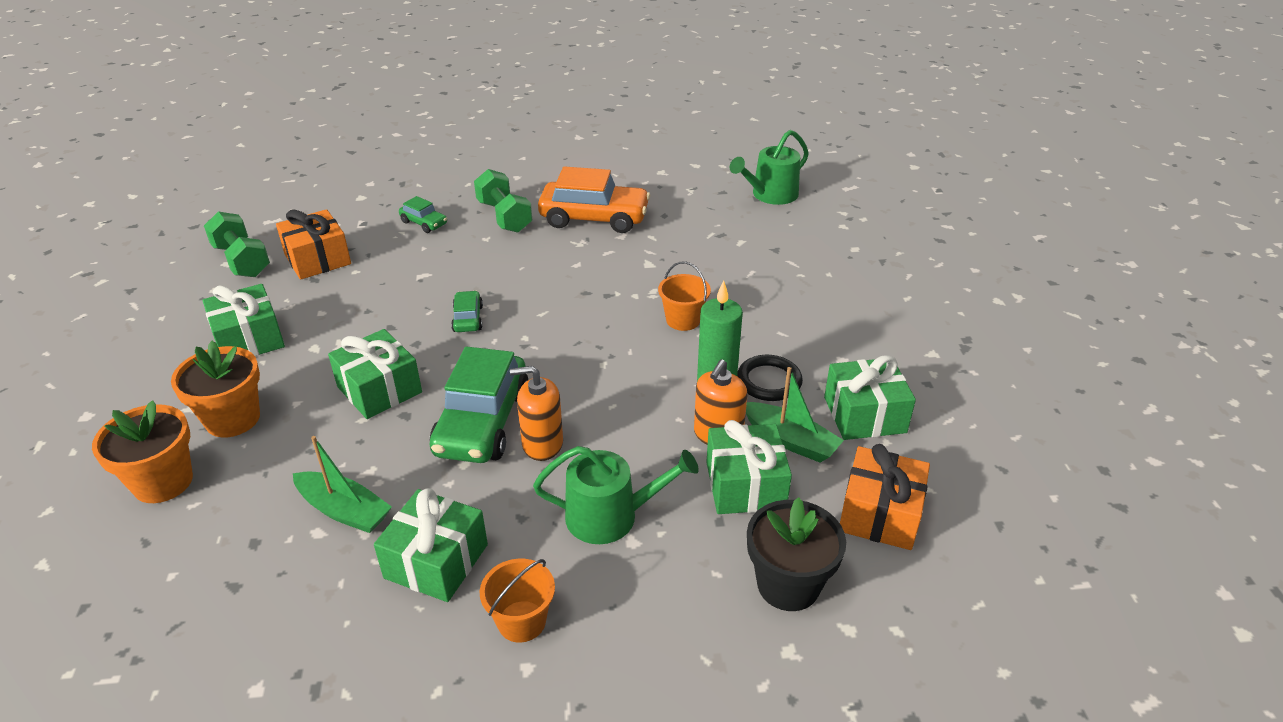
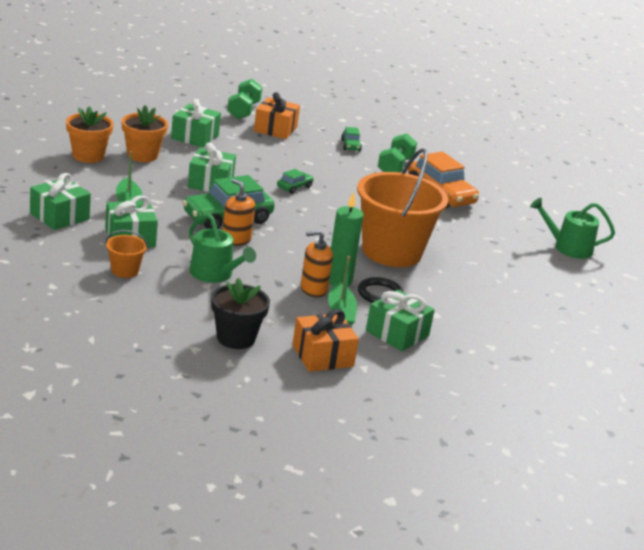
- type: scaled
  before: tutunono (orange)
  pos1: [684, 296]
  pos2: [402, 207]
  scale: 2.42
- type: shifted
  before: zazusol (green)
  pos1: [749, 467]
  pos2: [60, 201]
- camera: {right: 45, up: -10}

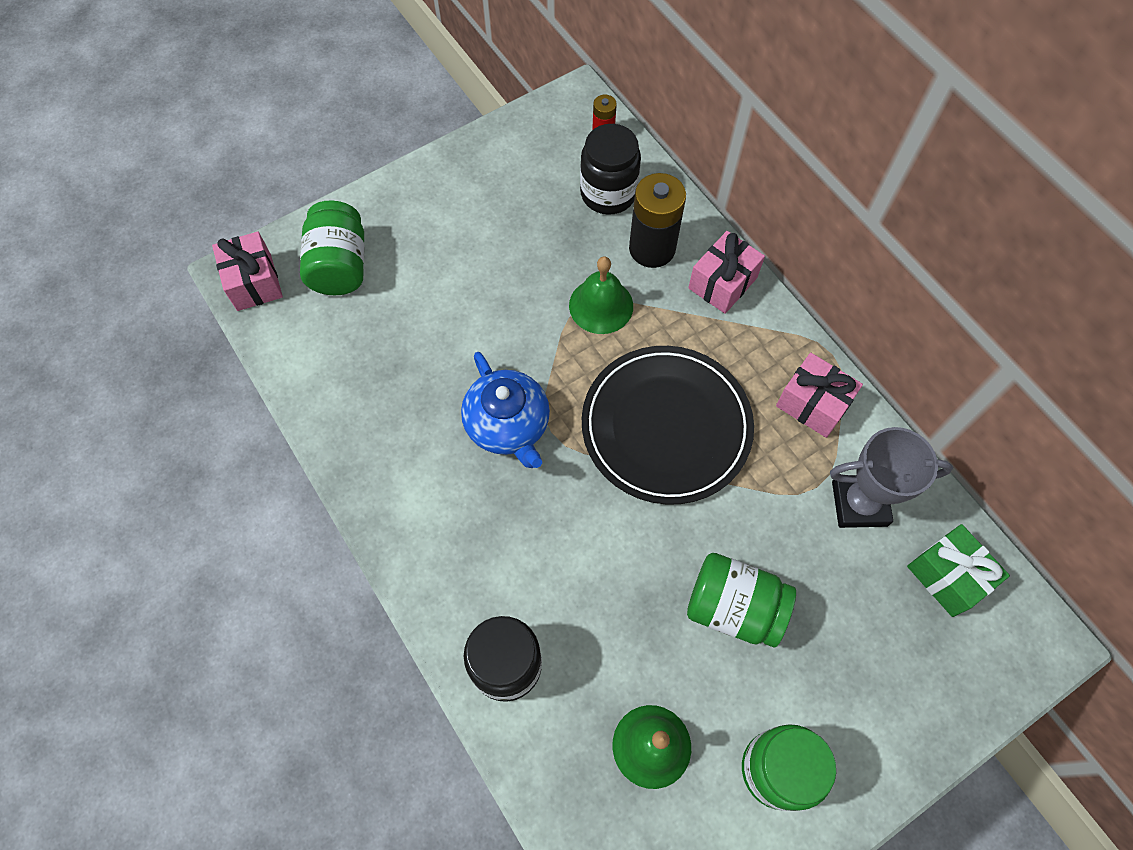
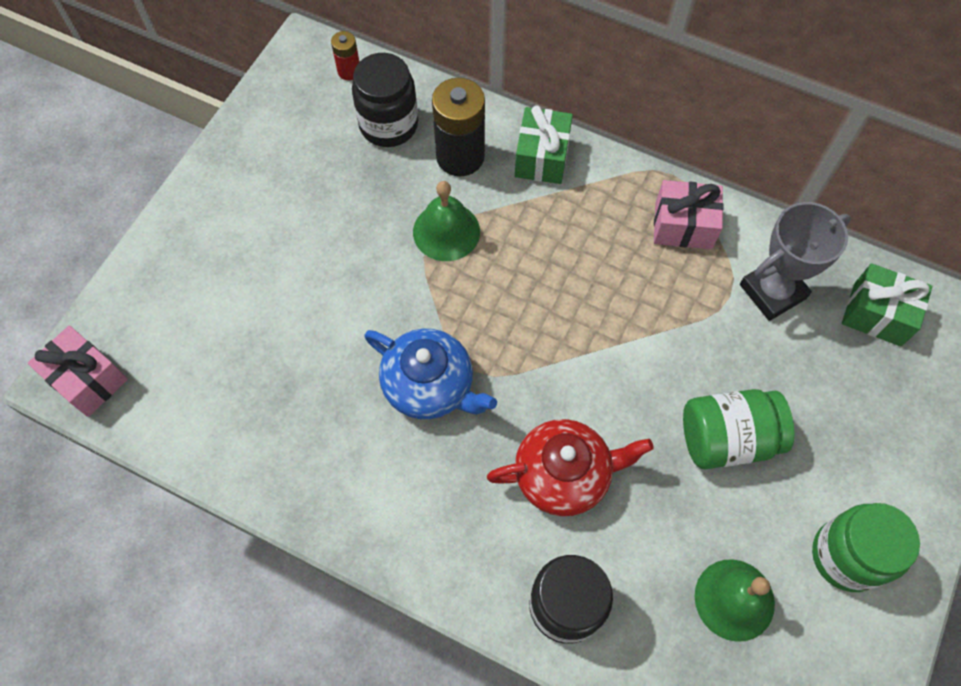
- type: gone
  before: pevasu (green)
  pos1: [332, 247]
- type: repainted
  before: zazusol (pink)
  after: zazusol (green)
  pos1: [726, 272]
  pos2: [544, 145]
- type: gone
  before: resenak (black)
  pos1: [668, 425]
- type: new
  after: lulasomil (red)
  pos2: [570, 467]
- camera: {right: -30, up: 0}

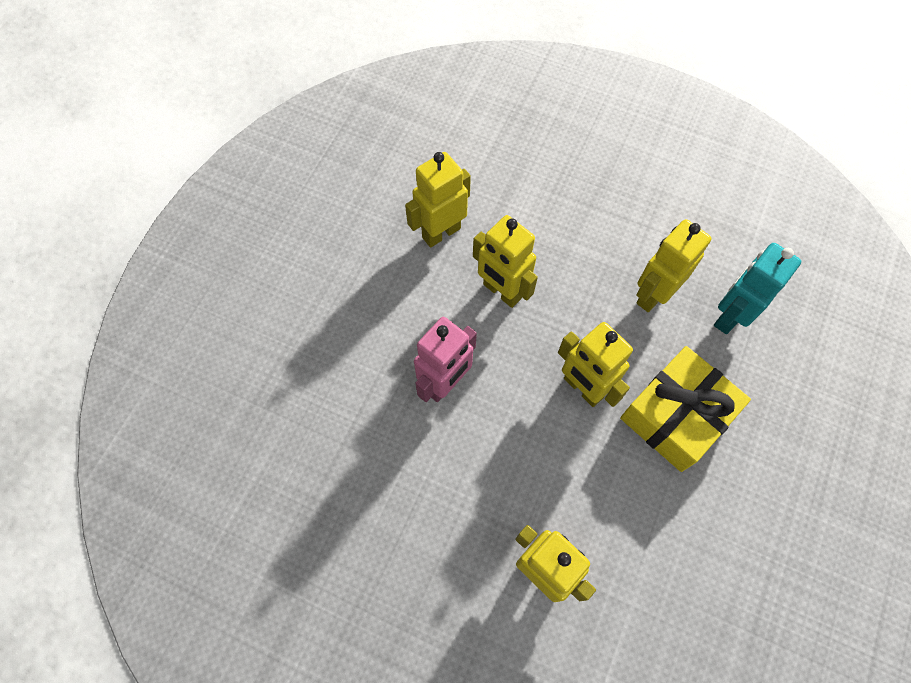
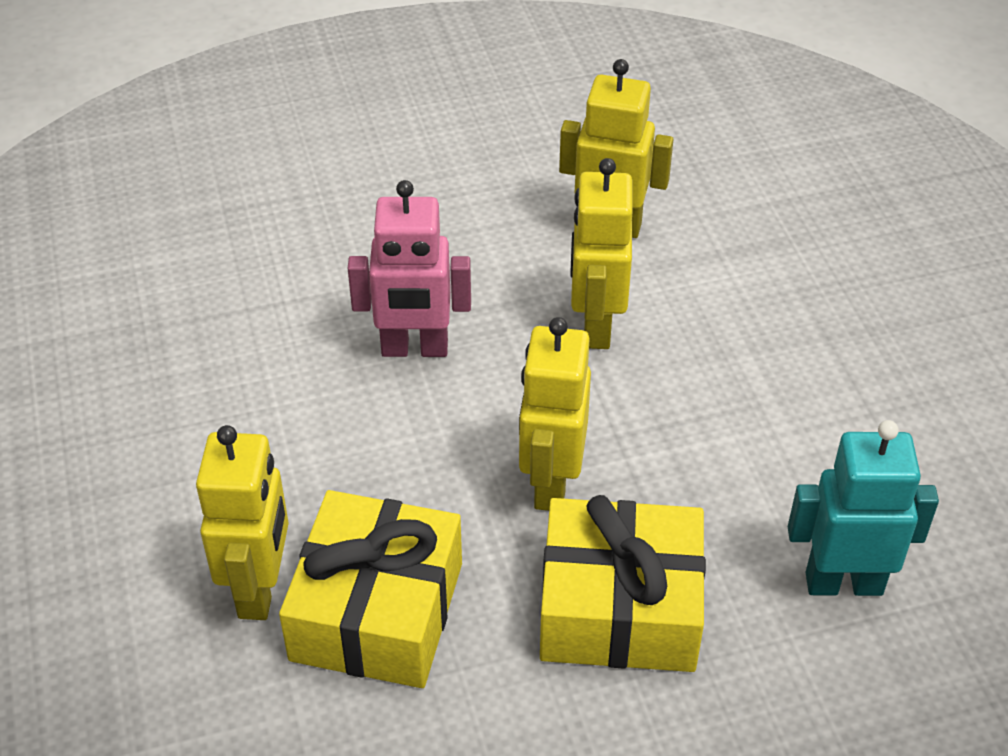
- type: gone
  before: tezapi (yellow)
  pos1: [674, 265]
- type: new
  after: zazusol (yellow)
  pos2: [370, 589]
- camera: {right: 50, up: -20}

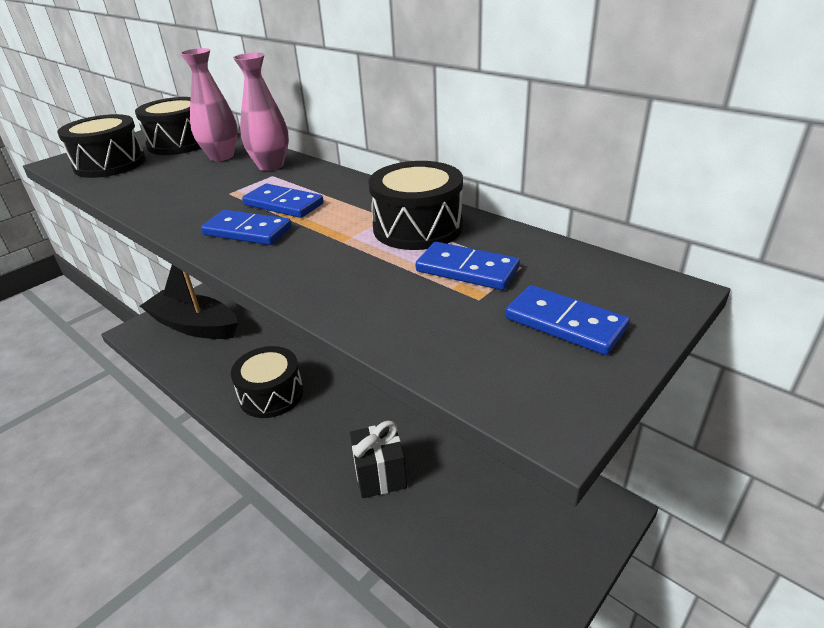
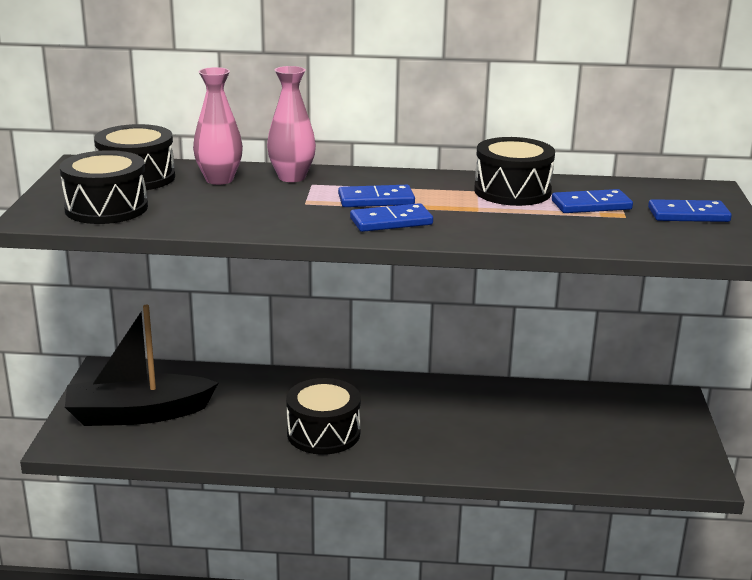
- type: gone
  before: zazusol (black)
  pos1: [378, 459]
- camera: {right: -40, up: -10}

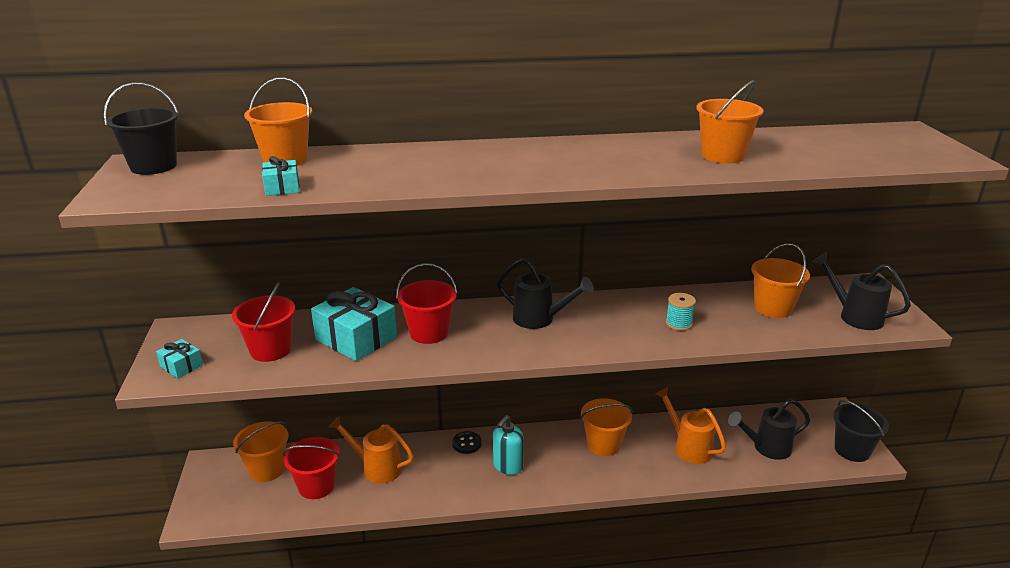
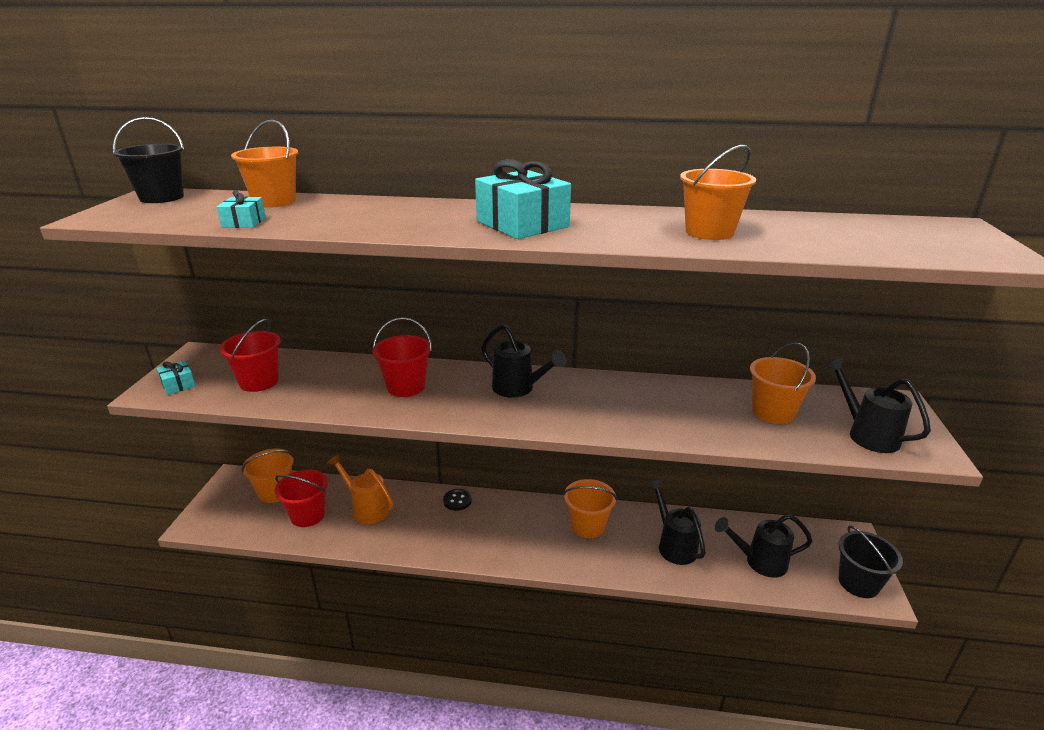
- type: shifted
  before: zazusol (turquoise)
  pos1: [354, 324]
  pos2: [523, 199]
- type: gone
  before: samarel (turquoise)
  pos1: [681, 312]
- type: repainted
  before: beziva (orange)
  after: beziva (black)
  pos1: [691, 425]
  pos2: [677, 522]
- type: gone
  before: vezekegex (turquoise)
  pos1: [508, 445]
- camera: {right: 15, up: 0}

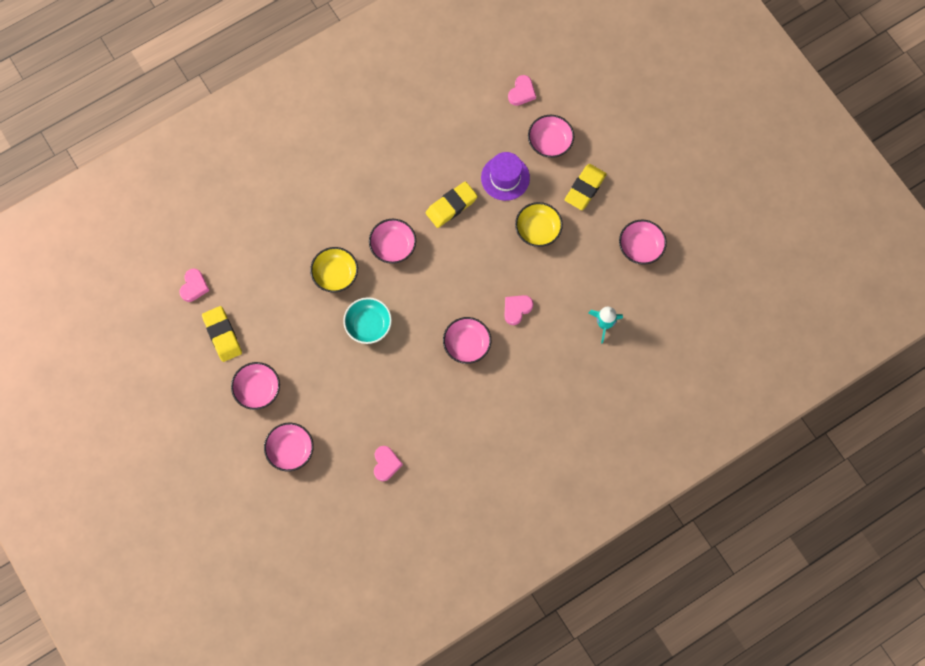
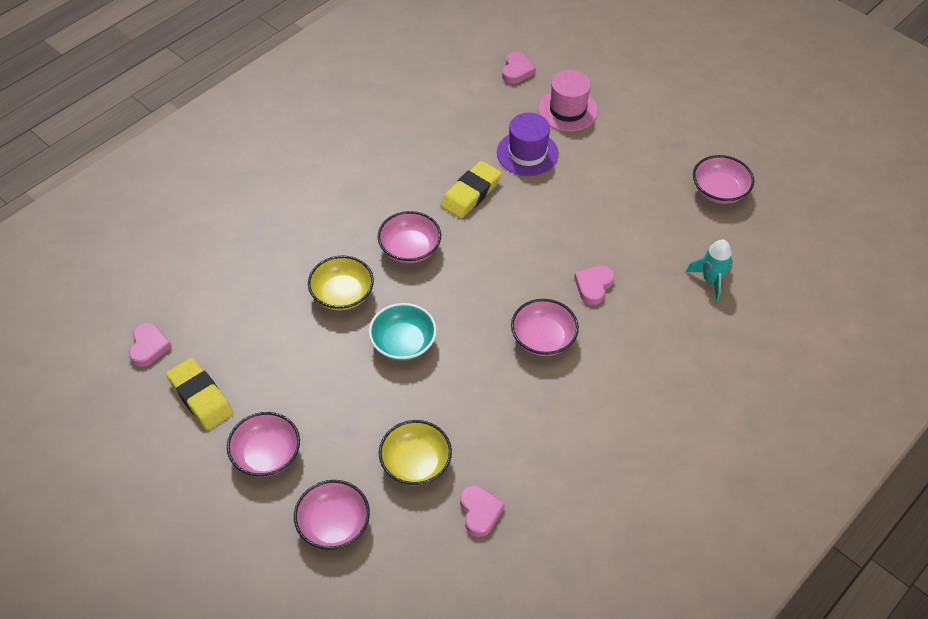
- type: swapped
  before: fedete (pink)
  after: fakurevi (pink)
  pos1: [551, 136]
  pos2: [568, 101]
- type: gone
  before: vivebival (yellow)
  pos1: [586, 187]
- type: shifted
  before: fedete (yellow)
  pos1: [539, 224]
  pos2: [415, 453]
- camera: {right: -15, up: -20}

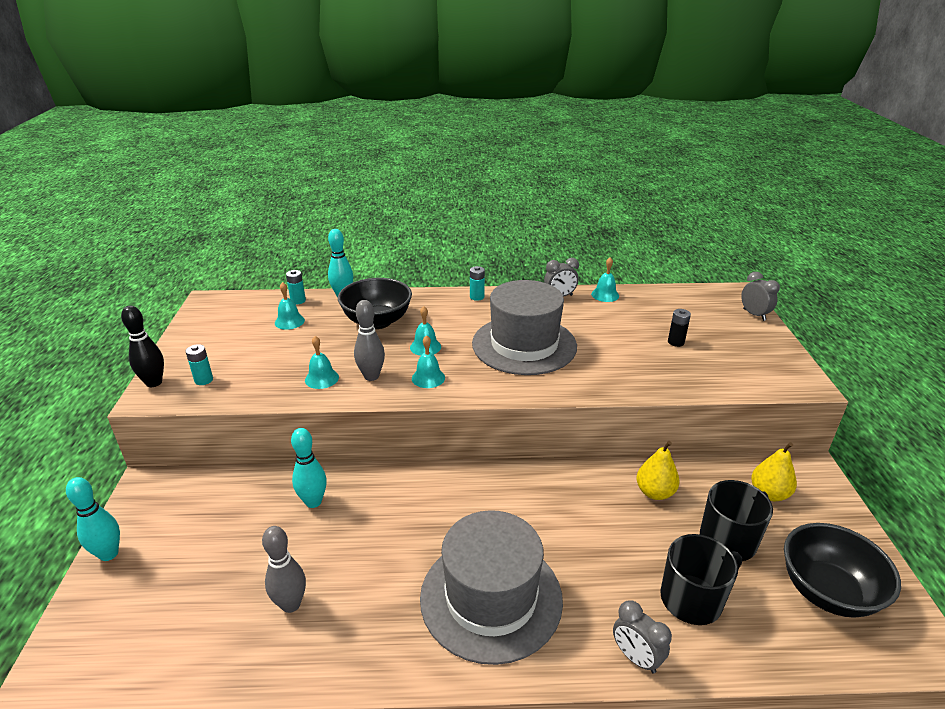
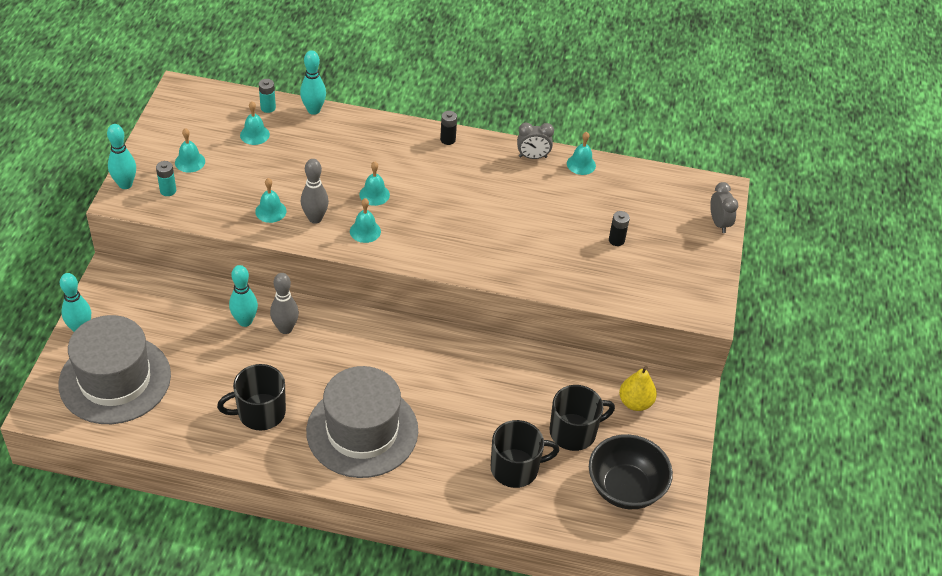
- type: repainted
  before: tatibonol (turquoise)
  after: tatibonol (black)
  pos1: [477, 283]
  pos2: [448, 128]
- type: gone
  before: fedete (black)
  pos1: [375, 303]
- type: shifted
  before: fakurevi (grey)
  pos1: [524, 327]
  pos2: [115, 369]
- type: repainted
  before: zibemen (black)
  after: zibemen (turquoise)
  pos1: [142, 346]
  pos2: [121, 156]
- type: gone
  before: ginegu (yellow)
  pos1: [658, 470]
- type: shifted
  before: zibemen (grey)
  pos1: [284, 569]
  pos2: [284, 303]
- type: gone
  before: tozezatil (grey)
  pos1: [642, 637]
- type: new
  after: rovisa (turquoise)
  pos2: [190, 150]
- type: new
  after: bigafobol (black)
  pos2: [251, 397]
- camera: {right: 10, up: 15}

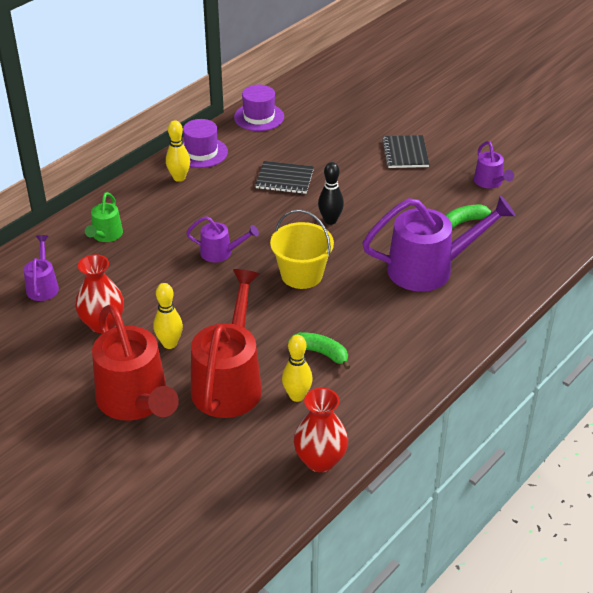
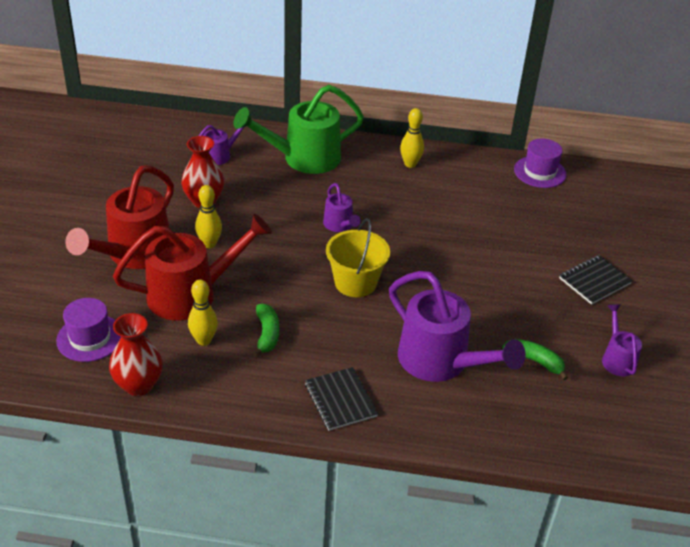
- type: shifted
  before: fakurevi (purple)
  pos1: [205, 143]
  pos2: [88, 330]
- type: rotated
  before: beziva (purple)
  pos1: [494, 165]
  pos2: [622, 340]
  turn: 135
- type: shifted
  before: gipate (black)
  pos1: [284, 177]
  pos2: [341, 399]
- type: gone
  before: zibemen (black)
  pos1: [331, 193]
- type: scaled
  before: beziva (green)
  pos1: [104, 217]
  pos2: [298, 129]
  scale: 2.02
- camera: {right: 55, up: 0}

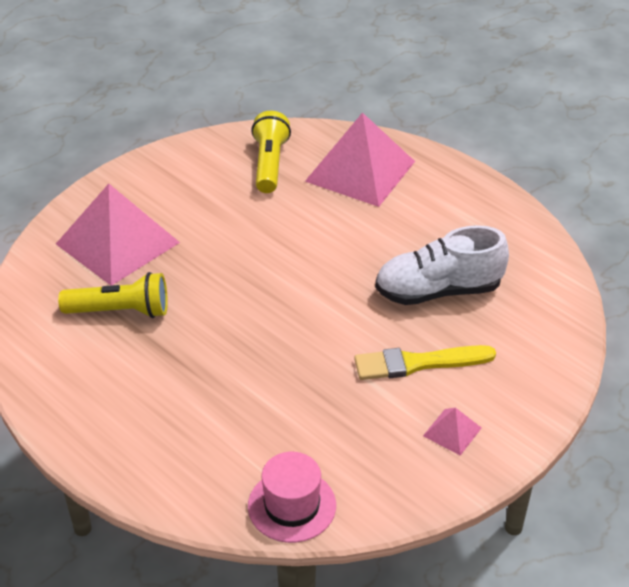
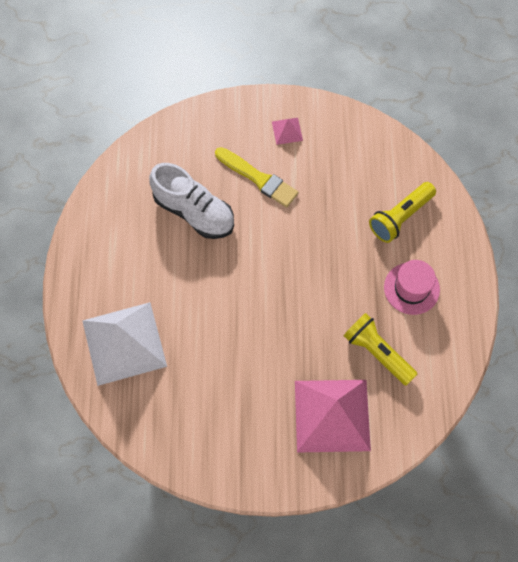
- type: shifted
  before: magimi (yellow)
  pos1: [271, 152]
  pos2: [402, 212]
- type: repainted
  before: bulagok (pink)
  after: bulagok (white)
  pos1: [360, 159]
  pos2: [124, 344]
- type: shifted
  before: fakurevi (pink)
  pos1: [292, 497]
  pos2: [412, 287]
- camera: {right: -135, up: 25}

